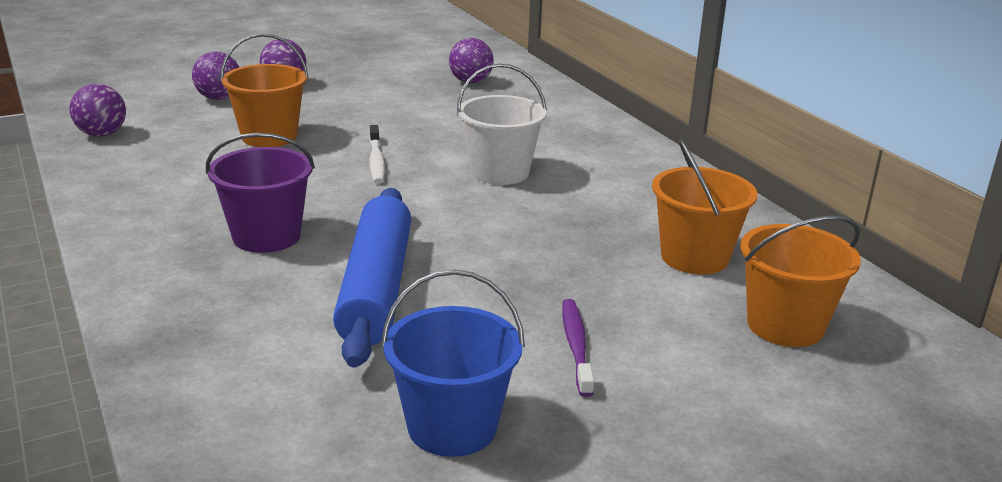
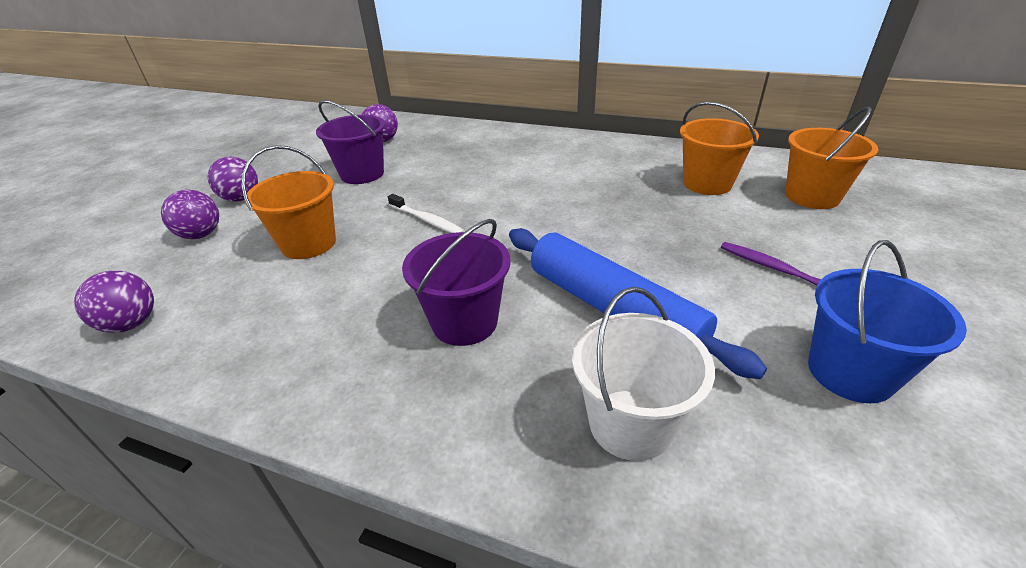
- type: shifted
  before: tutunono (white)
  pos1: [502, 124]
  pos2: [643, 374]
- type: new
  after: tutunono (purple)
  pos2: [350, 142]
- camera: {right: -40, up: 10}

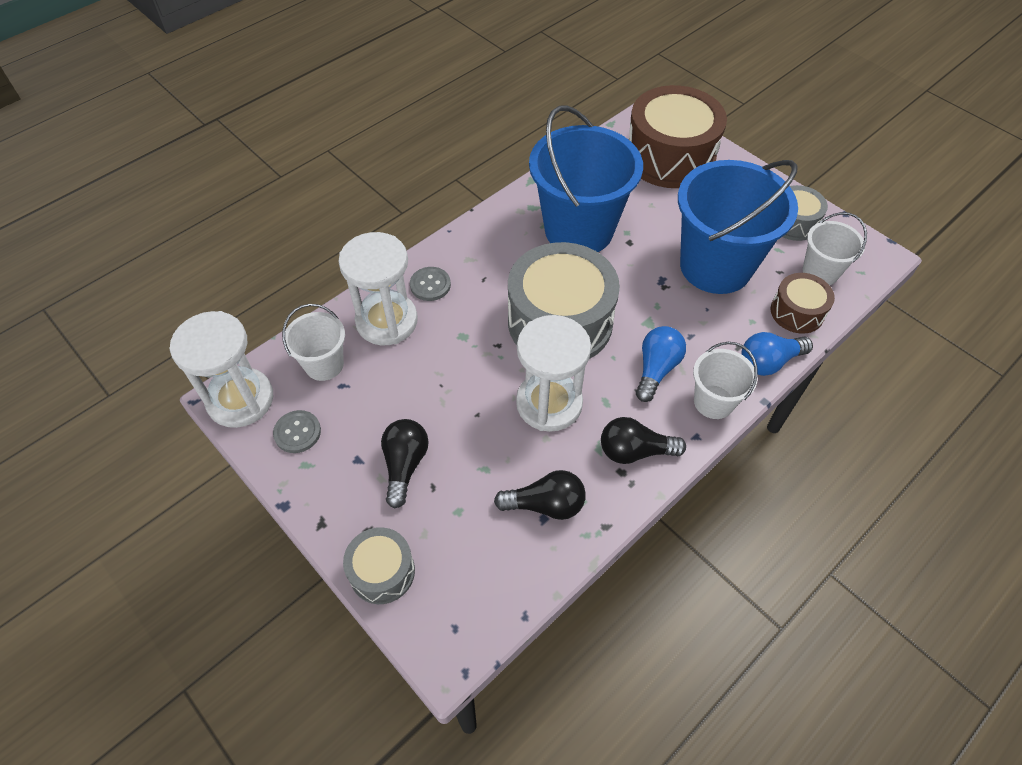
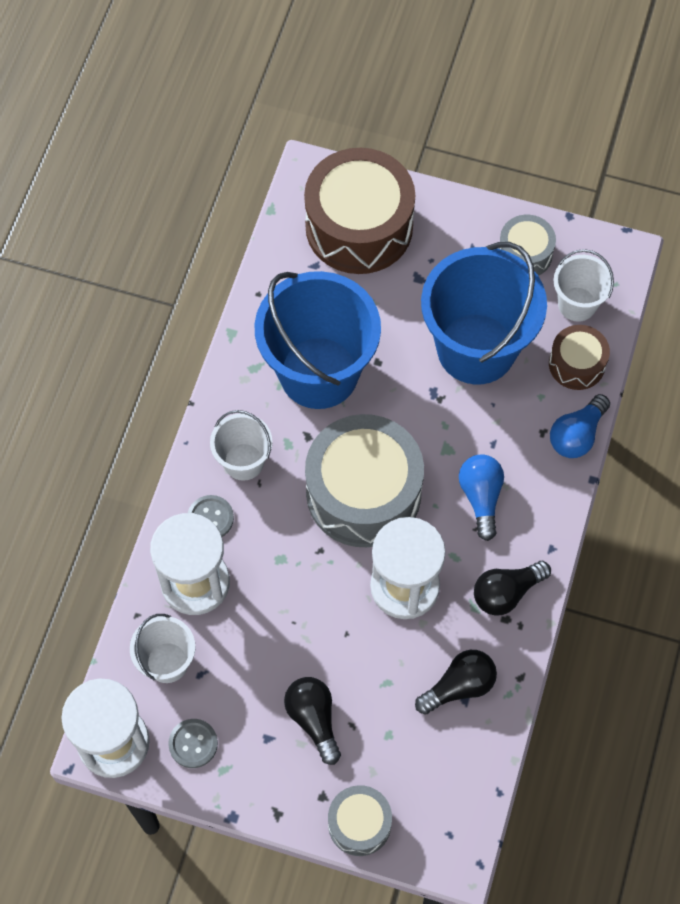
- type: shifted
  before: tutunono (white)
  pos1: [725, 380]
  pos2: [241, 445]
- camera: {right: -30, up: 10}

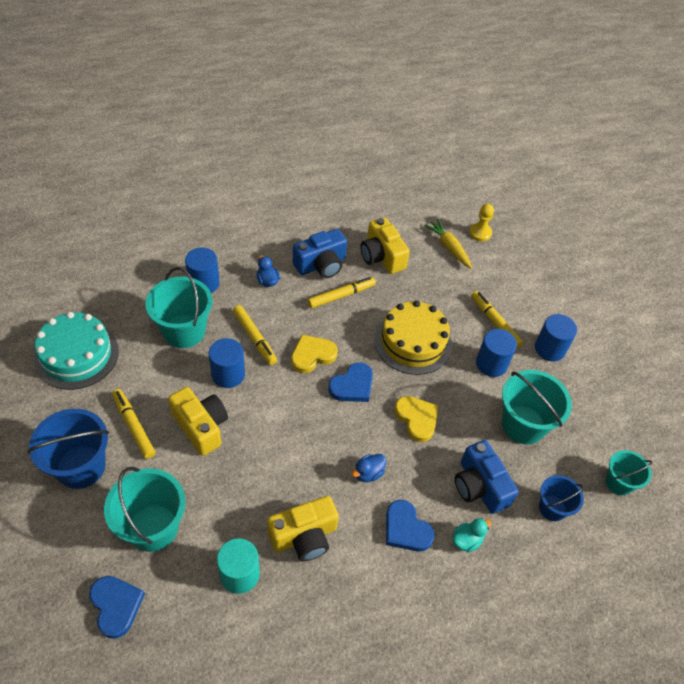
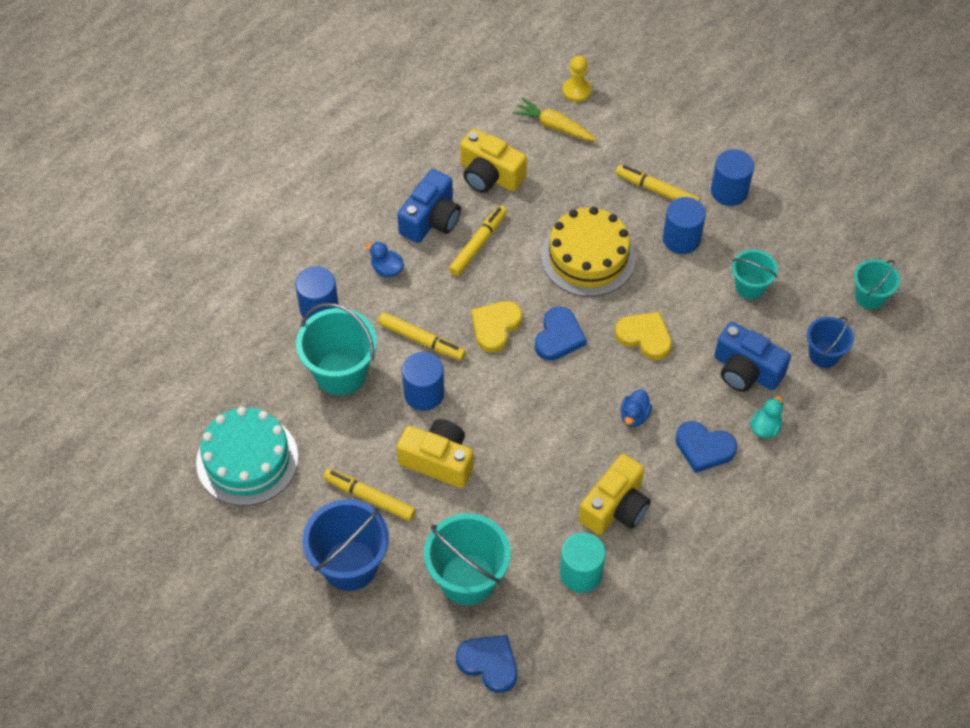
- type: scaled
  before: tutunono (turquoise)
  pos1: [537, 407]
  pos2: [755, 274]
  scale: 0.59
- camera: {right: -25, up: 5}

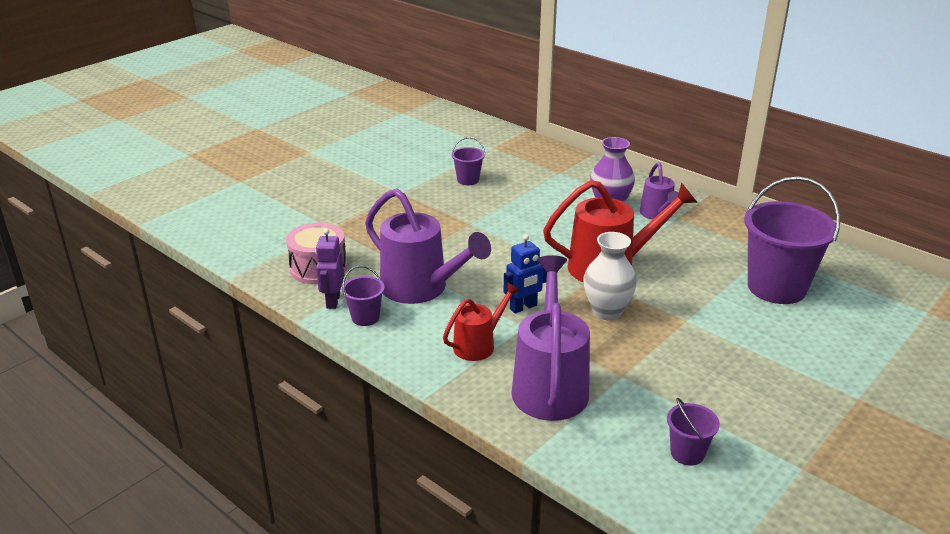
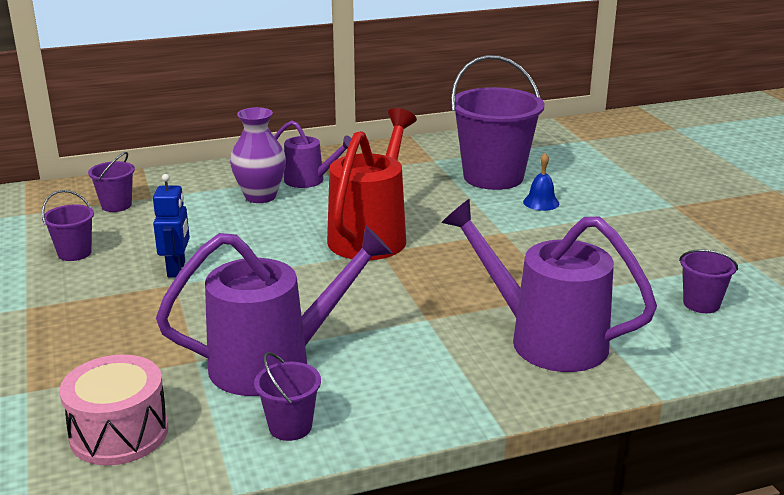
- type: gone
  before: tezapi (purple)
  pos1: [330, 268]
- type: gone
  before: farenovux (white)
  pos1: [610, 276]
- type: shifted
  before: tezapi (blue)
  pos1: [525, 273]
  pos2: [171, 225]
- type: gone
  before: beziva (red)
  pos1: [482, 321]
- type: new
  after: tutunono (purple)
  pos2: [111, 182]
- type: new
  after: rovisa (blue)
  pos2: [541, 182]
- camera: {right: -60, up: -5}

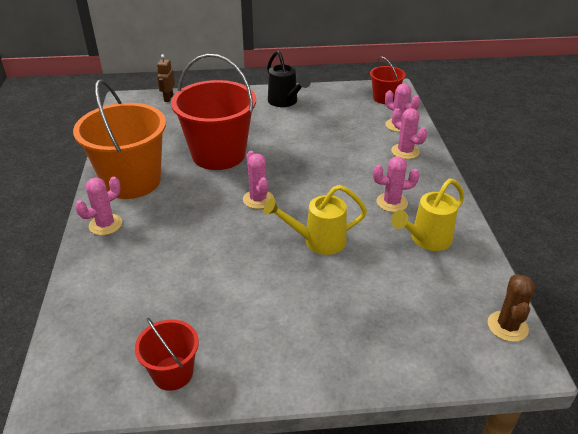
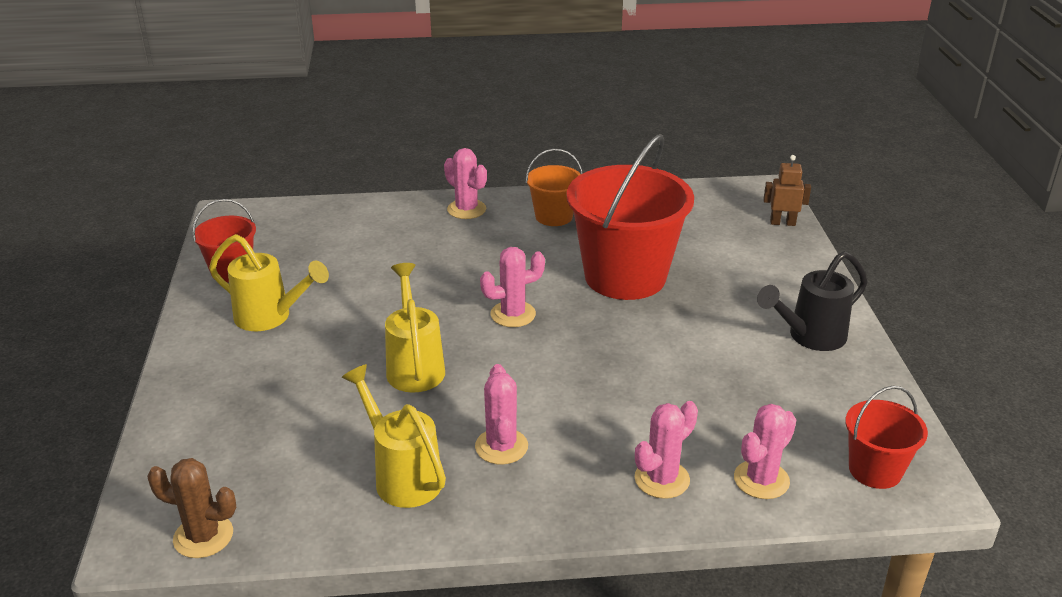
- type: scaled
  before: tutunono (orange)
  pos1: [119, 139]
  pos2: [554, 187]
  scale: 0.5
- type: new
  after: beziva (yellow)
  pos2: [269, 282]
- camera: {right: 90, up: -5}

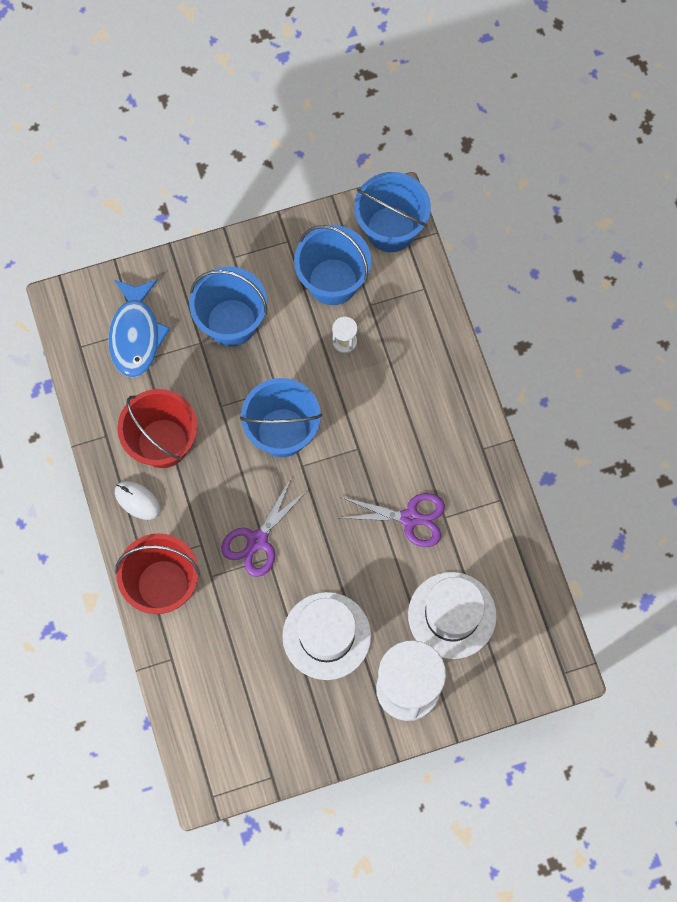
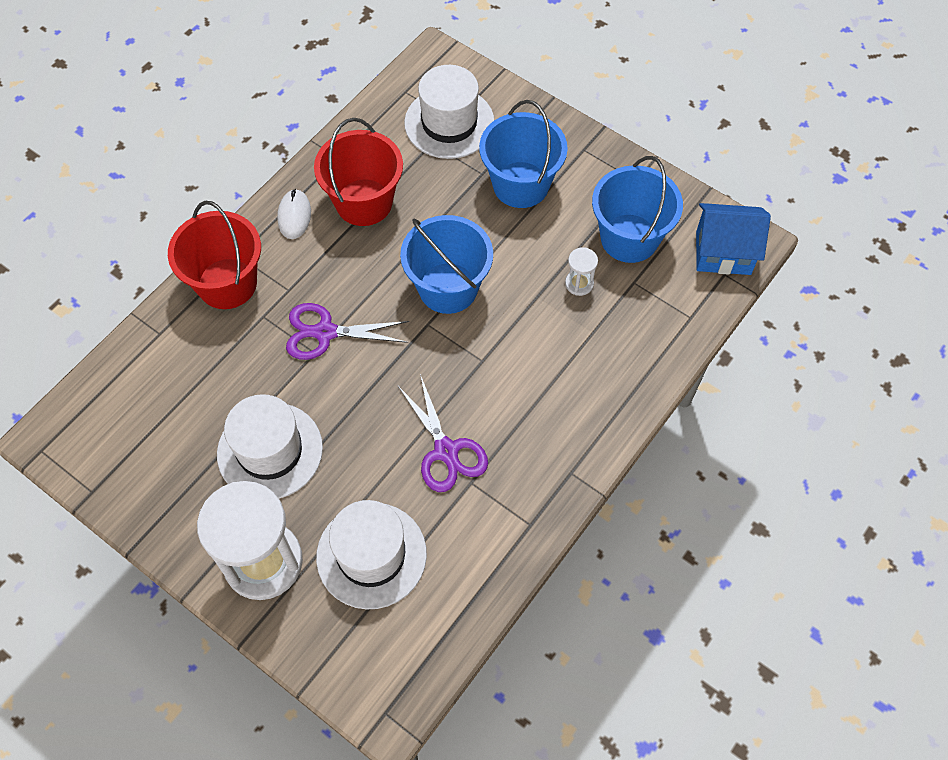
- type: swapped
  before: tutunono (blue)
  after: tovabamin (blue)
  pos1: [392, 212]
  pos2: [733, 239]
- type: swapped
  before: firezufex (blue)
  after: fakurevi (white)
  pos1: [139, 328]
  pos2: [449, 112]
- camera: {right: 55, up: -10}

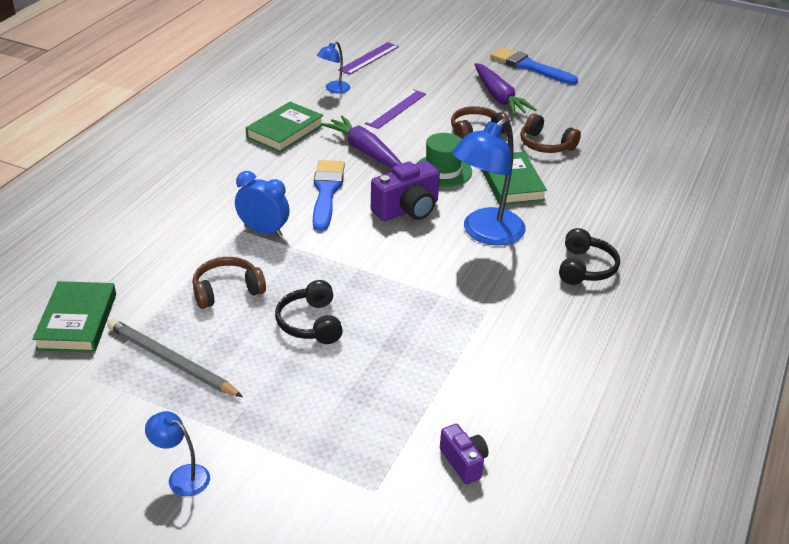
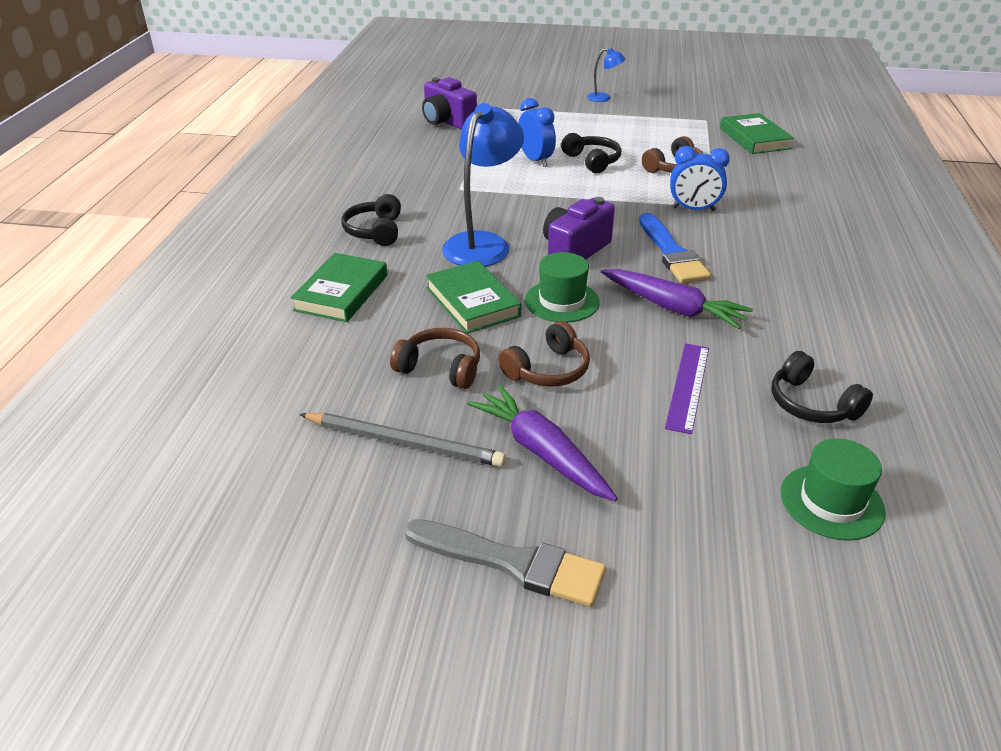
- type: swapped
  before: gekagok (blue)
  after: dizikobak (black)
  pos1: [333, 67]
  pos2: [822, 387]
- type: swapped
  before: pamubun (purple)
  after: fakurevi (green)
  pos1: [368, 58]
  pos2: [833, 489]
- type: repainted
  before: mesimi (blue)
  after: mesimi (grey)
  pos1: [534, 66]
  pos2: [505, 563]
- type: shifted
  before: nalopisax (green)
  pos1: [284, 127]
  pos2: [339, 287]
- type: shifted
  before: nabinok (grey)
  pos1: [175, 358]
  pos2: [402, 440]
- type: scaled
  before: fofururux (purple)
  pos1: [464, 454]
  pos2: [449, 103]
  scale: 1.71
- type: new
  after: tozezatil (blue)
  pos2: [537, 132]
- camera: {right: 165, up: 0}

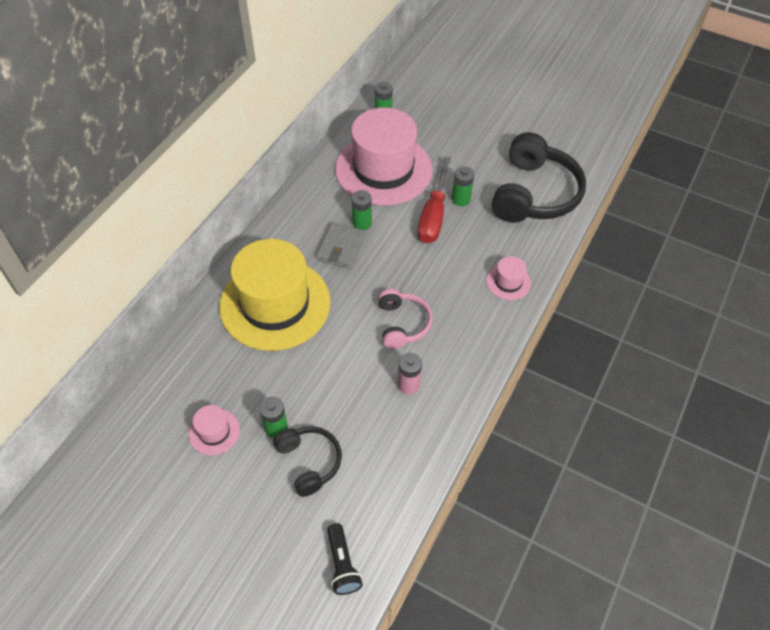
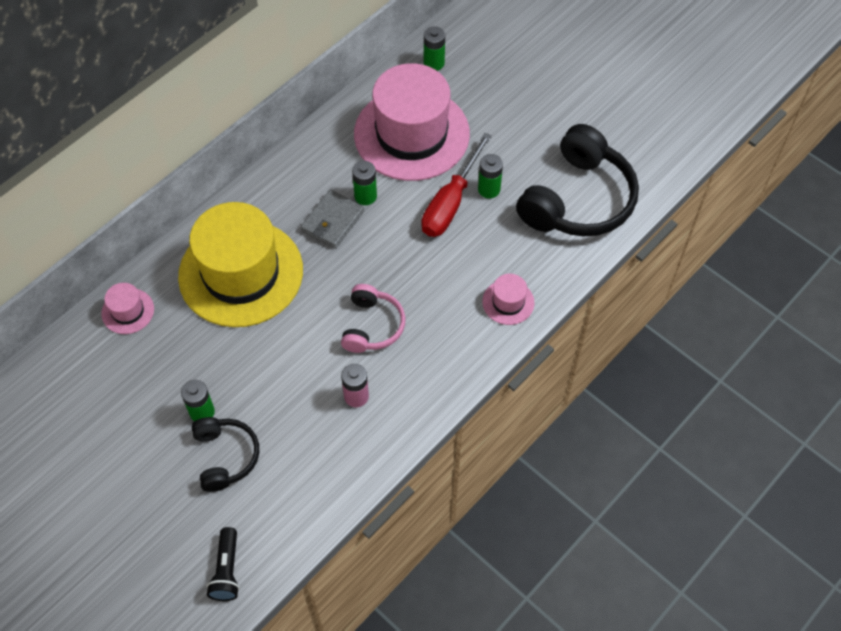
- type: shifted
  before: fakurevi (pink)
  pos1: [214, 430]
  pos2: [127, 308]
- camera: {right: 15, up: 5}

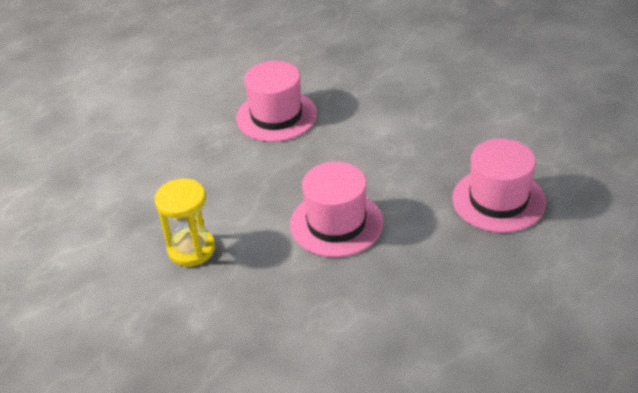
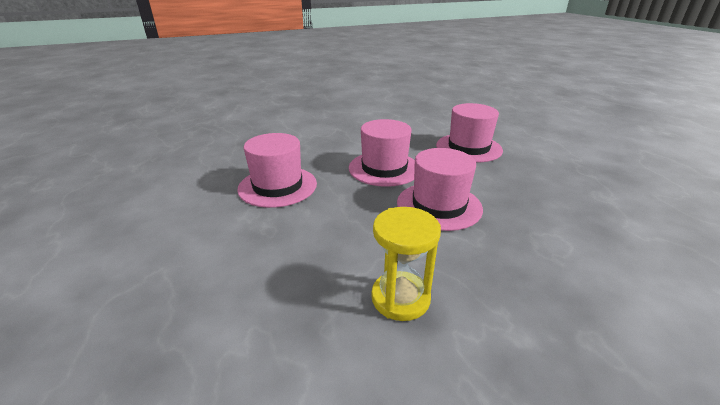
- type: new
  after: fakurevi (pink)
  pos2: [382, 153]
- camera: {right: -60, up: -10}

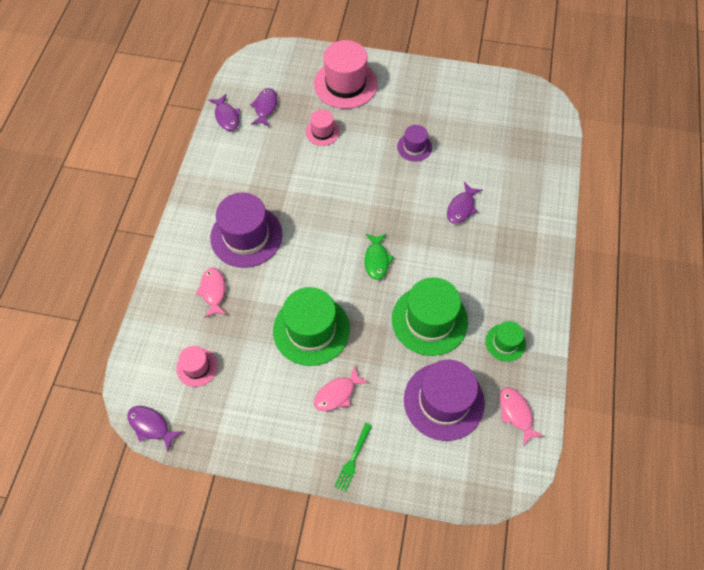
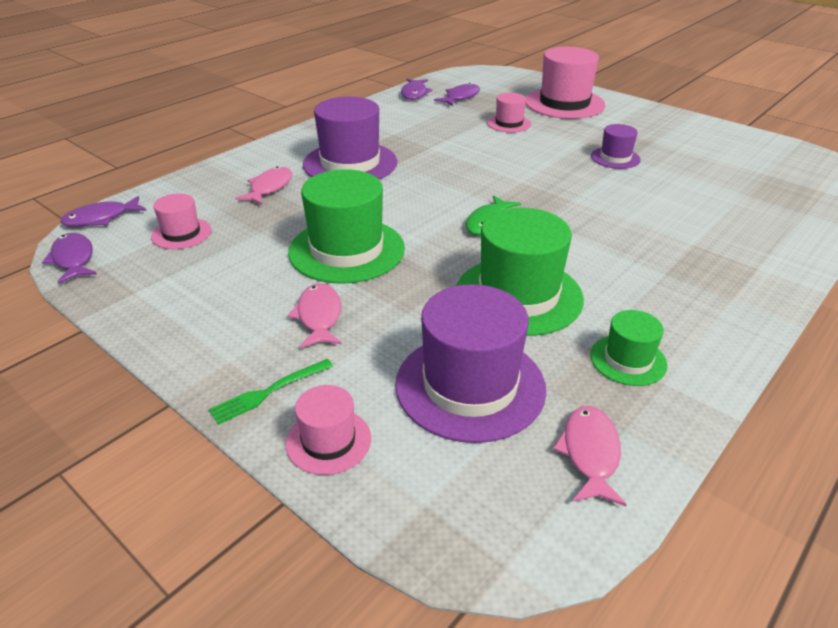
- type: shifted
  before: firezufex (purple)
  pos1: [464, 203]
  pos2: [103, 211]
- type: rotated
  before: firezufex (pink)
  pos1: [341, 388]
  pos2: [314, 315]
  turn: 90
- type: new
  after: fakurevi (pink)
  pos2: [328, 430]
- camera: {right: 30, up: -25}

